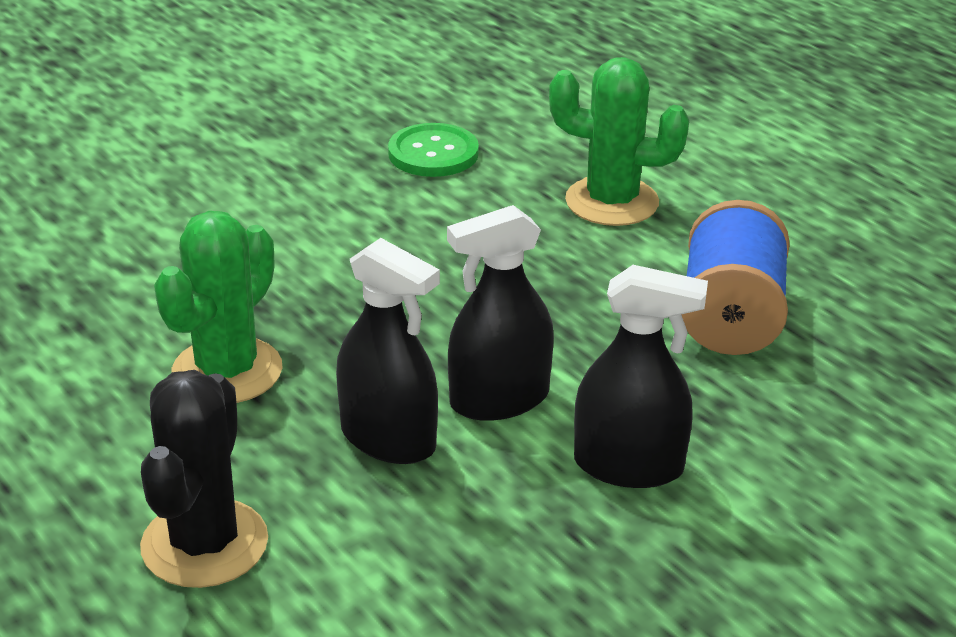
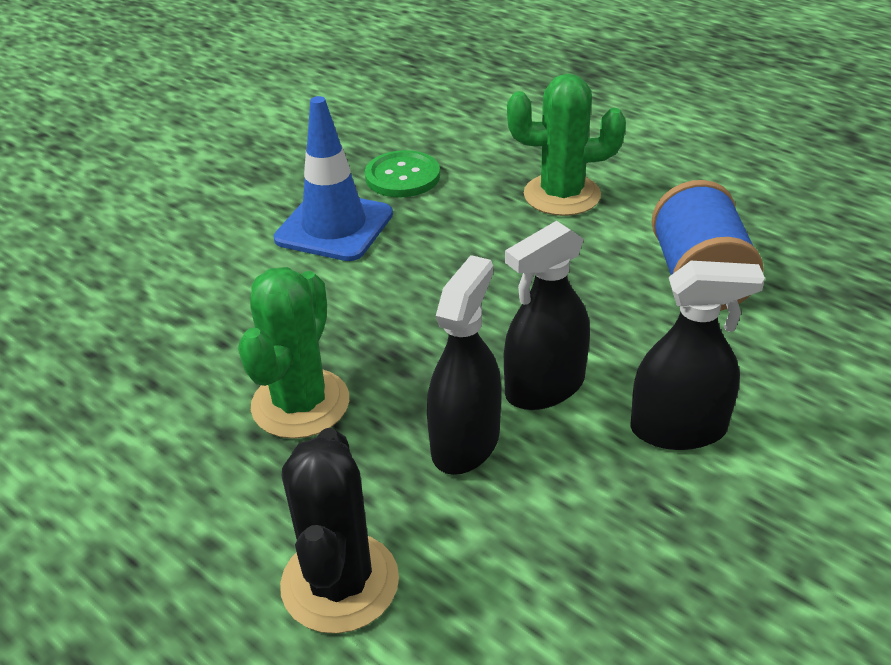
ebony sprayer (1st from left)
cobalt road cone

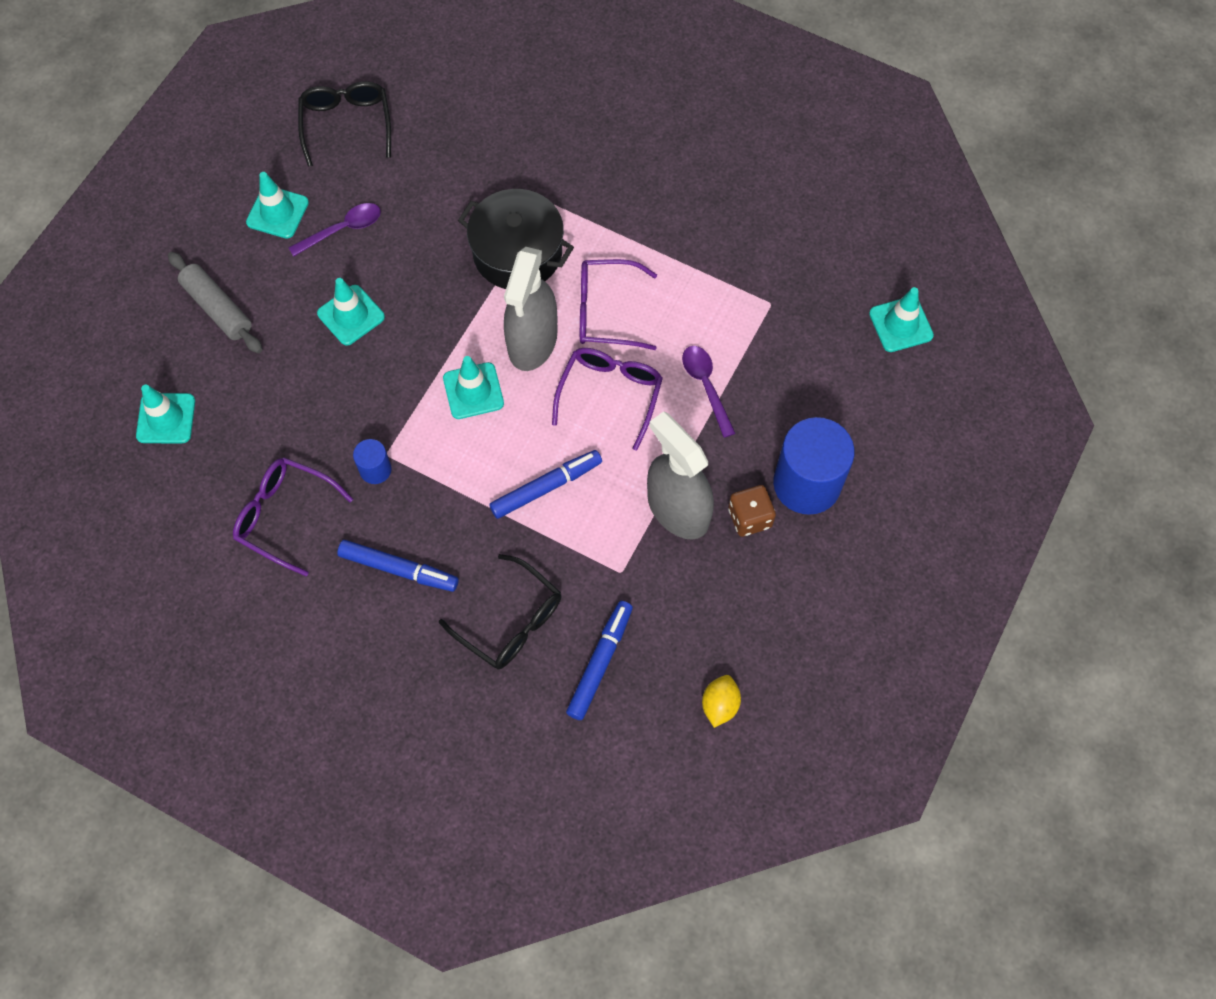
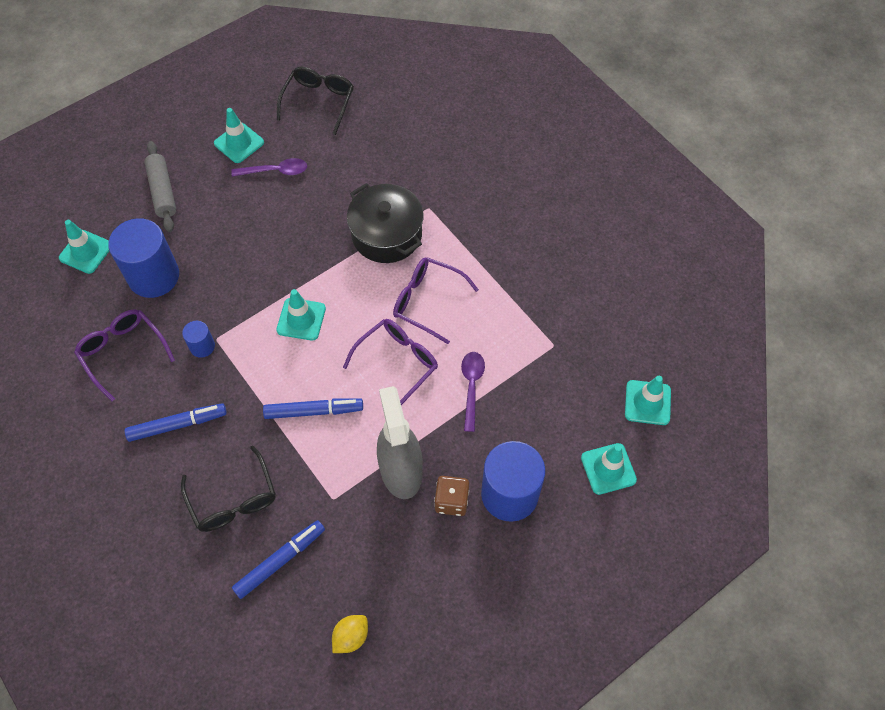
ash-grey sprayer (1st from left in the first image)
teal road cone (4th from left)
cobalt marker (1st from left)
cobalt cylinder shape (1st from left)

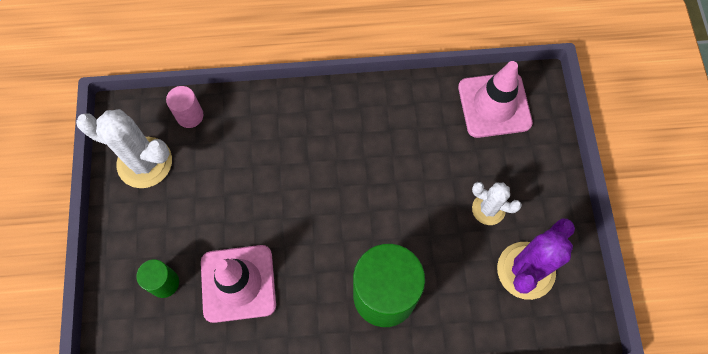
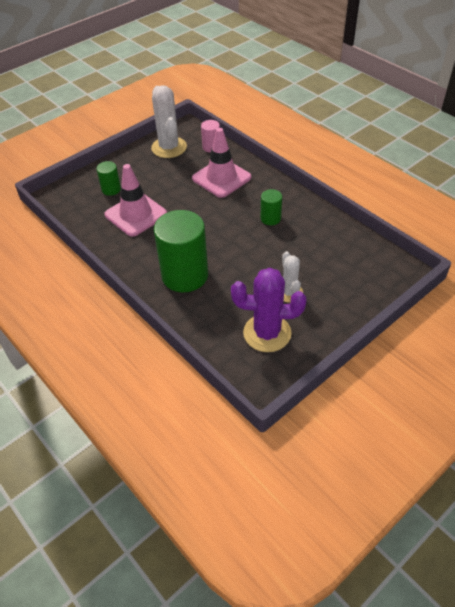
rose-pink road cone (2nd from left)
green cylinder shape (3rd from left)

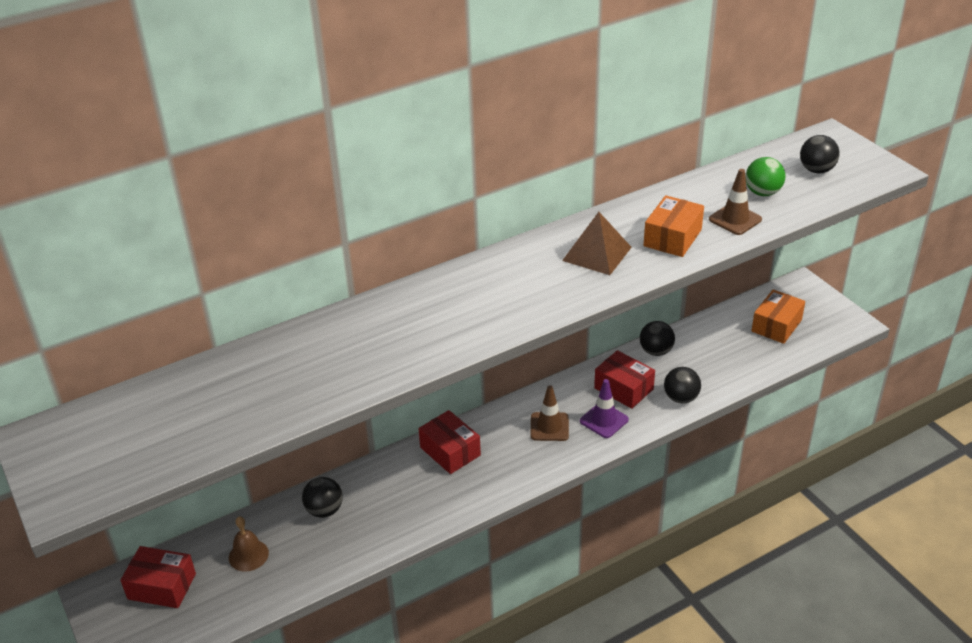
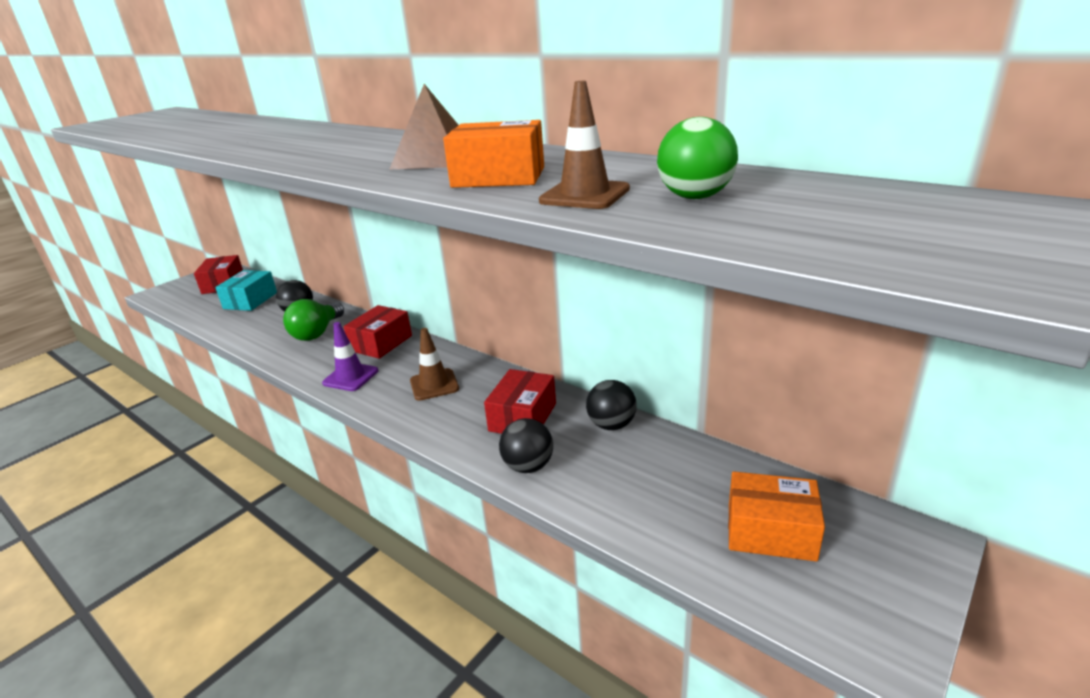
ebony ball (4th from left in the first image)
royal purple road cone
teal parcel
green lightbulb

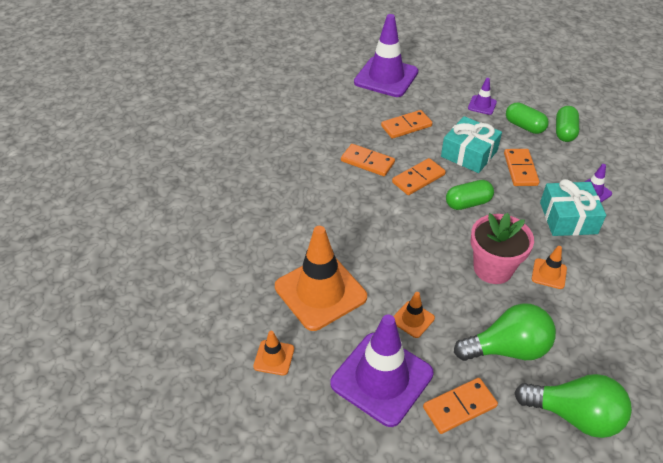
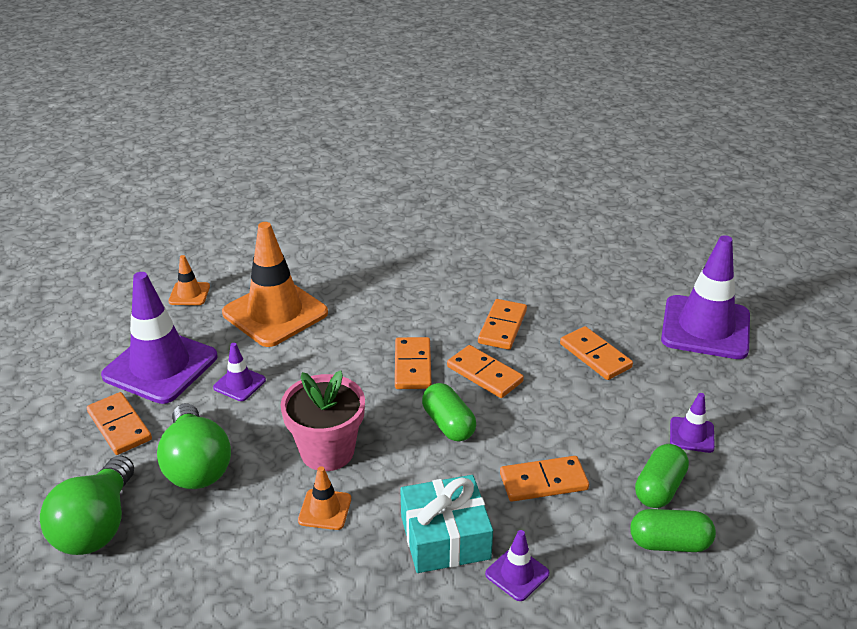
teal gift (1st from left in the first image)
royal purple road cone (2nd from left)
bright orange domino piece (2nd from left)

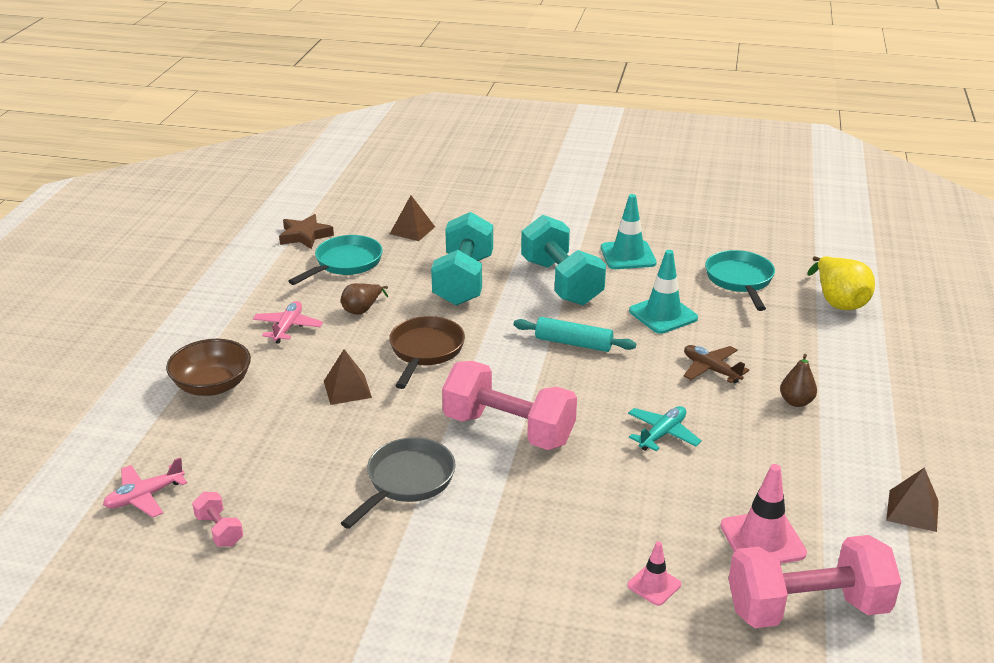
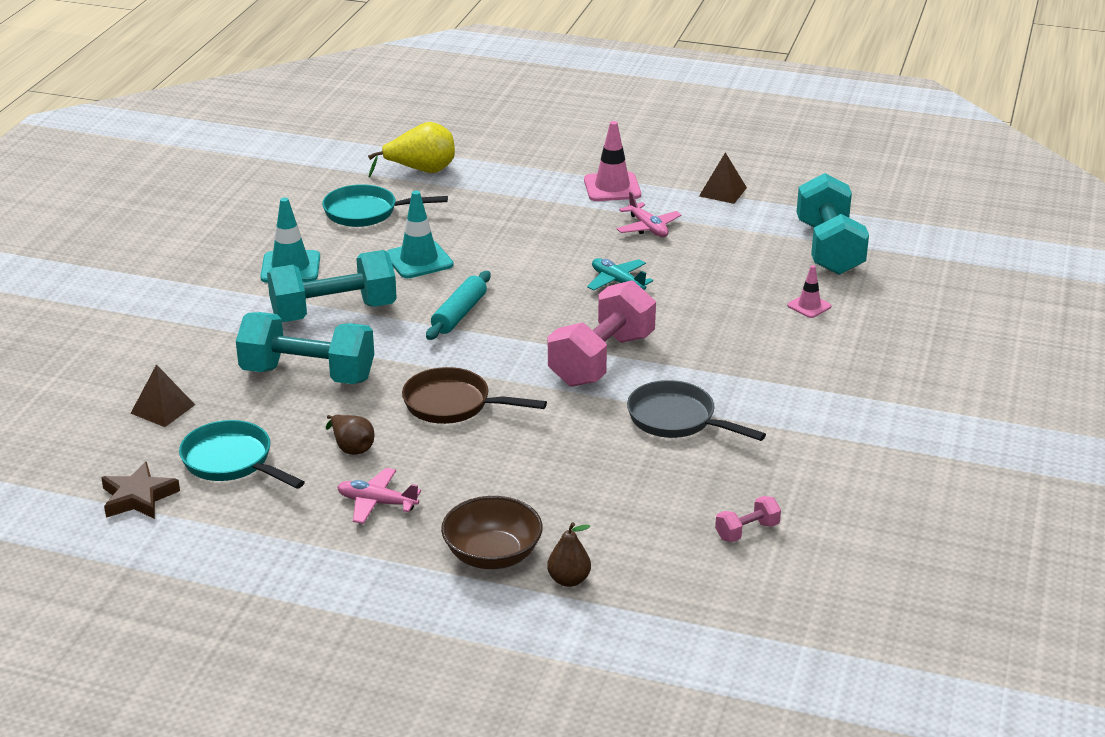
russet aeroplane
russet pyramid shape (1st from left in the first image)
russet toy pear (2nd from left)
rose-pink aeroplane (2nd from left)
rose-pink road cone (1st from left)
teal dumbbell (3rd from left)

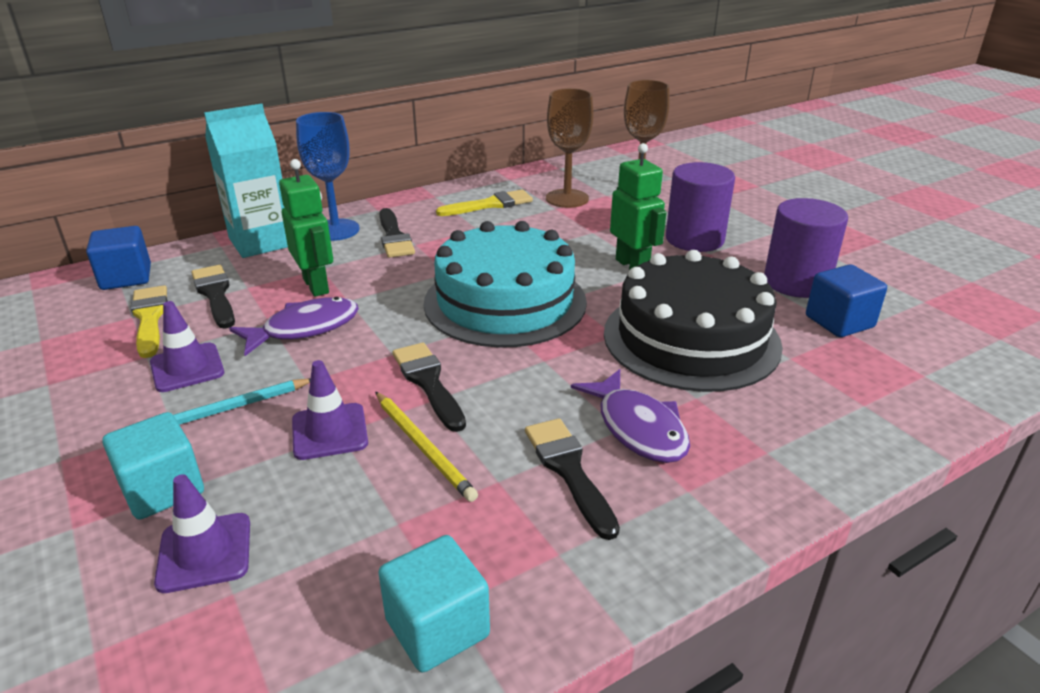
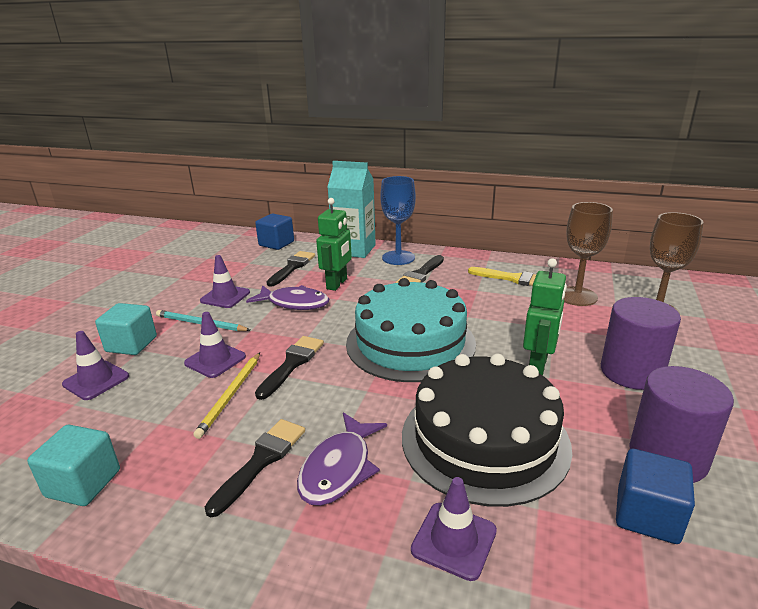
golden brush (1st from left in the first image)
royal purple road cone (4th from left)

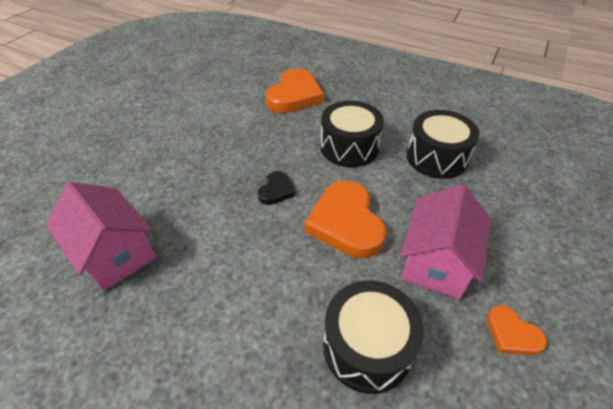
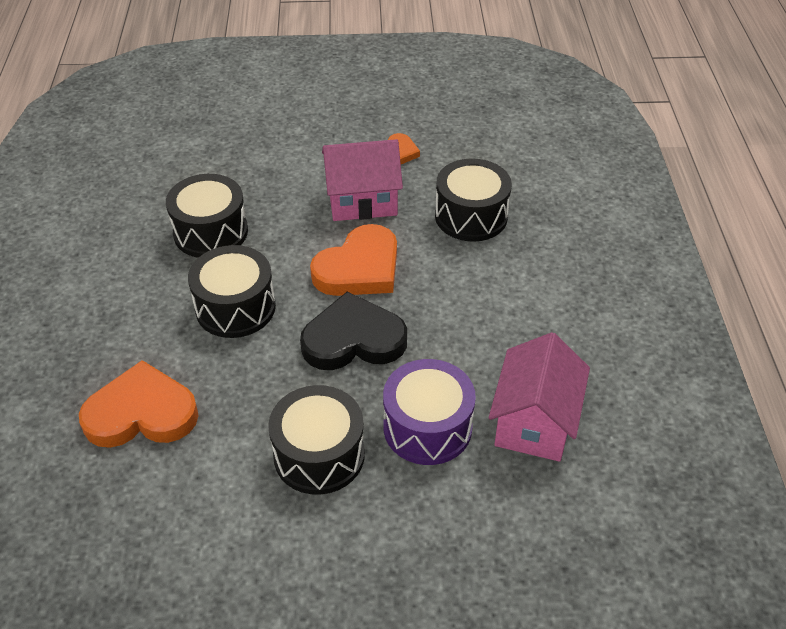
ebony heart shape
royal purple toy drum
ebony toy drum (3rd from left)

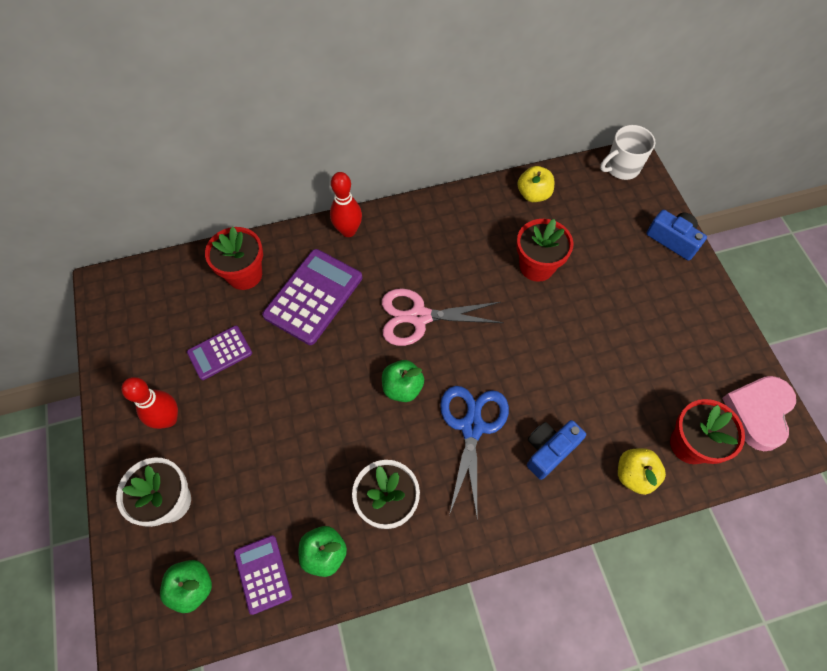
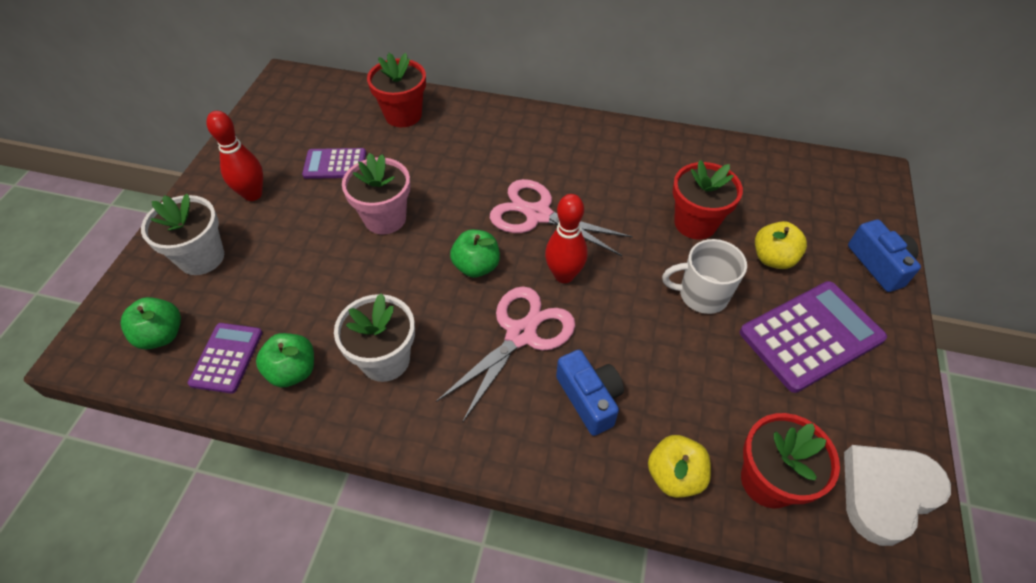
pure white mug
golden toy apple (2nd from left)
crimson tenpin (2nd from left)
royal purple adding machine (3rd from left)
pure white heart shape
rose-pink pair of scissors (1st from left)
cobalt camera (1st from left)
rose-pink potted plant

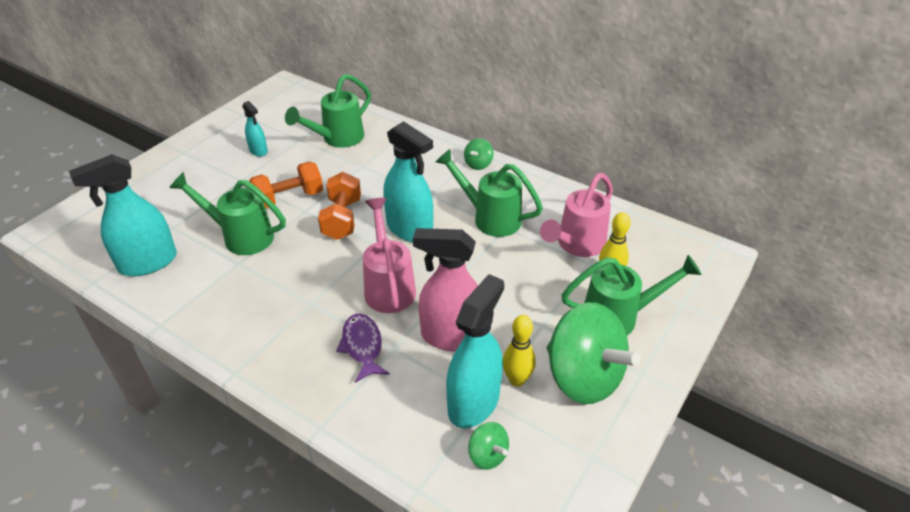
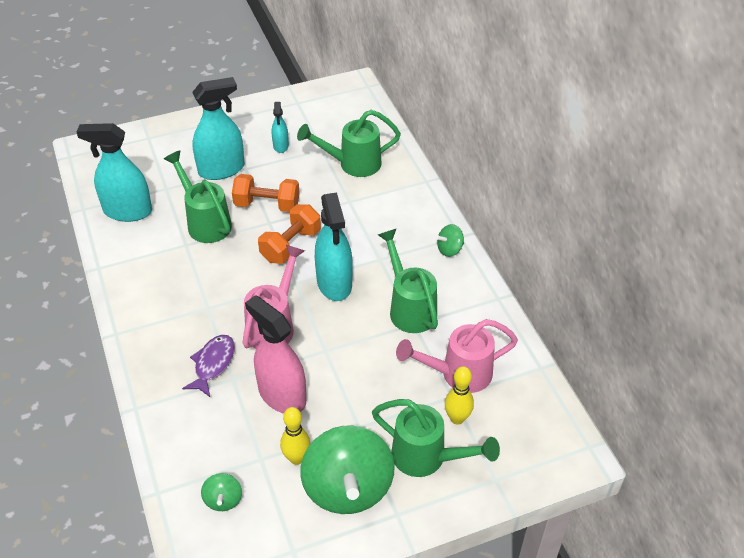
teal sprayer (2nd from left)

